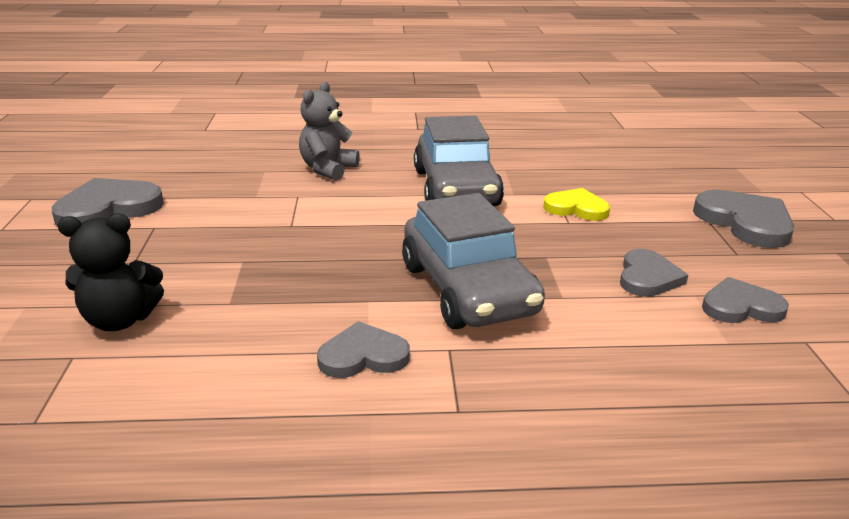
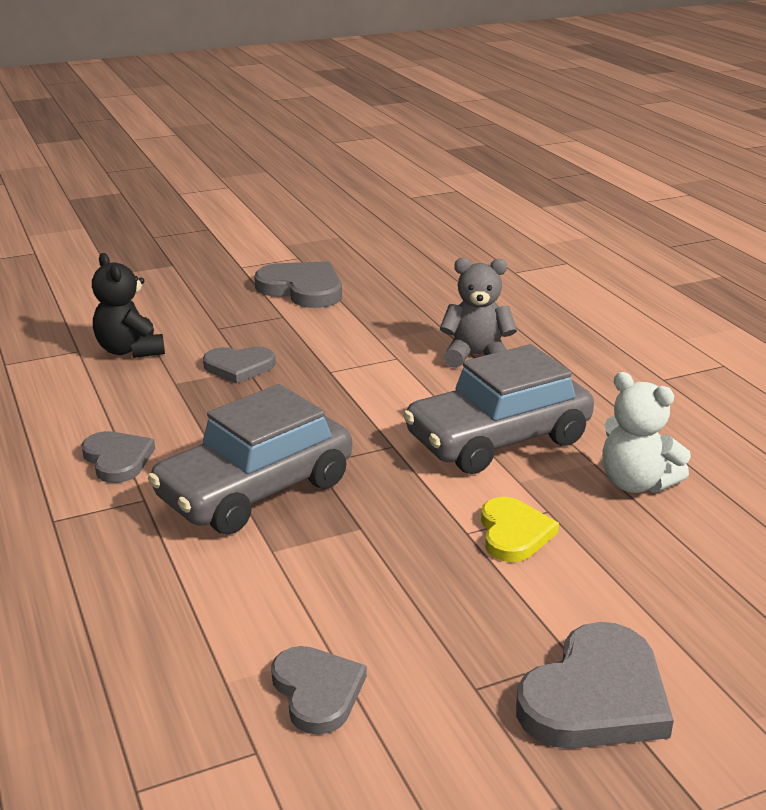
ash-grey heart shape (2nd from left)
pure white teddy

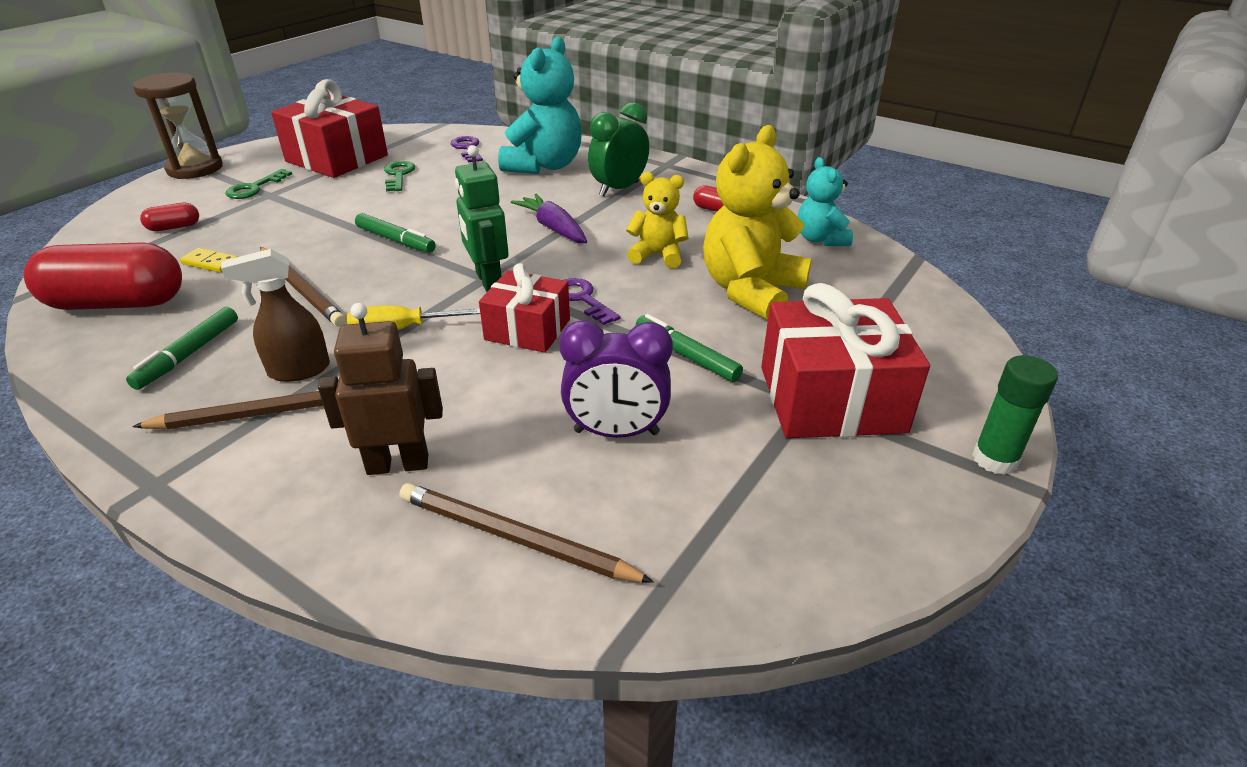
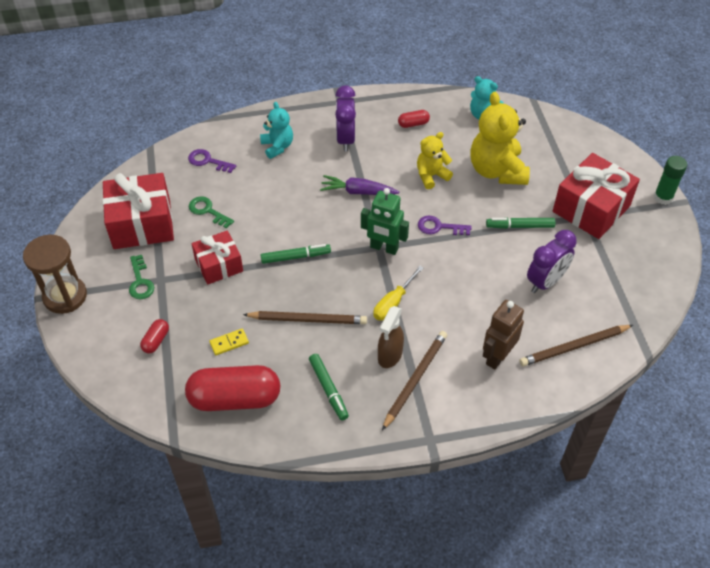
teal teddy (1st from left)
royal purple clock (1st from left)
crimson capsule (2nd from left)
crimson gift (2nd from left)

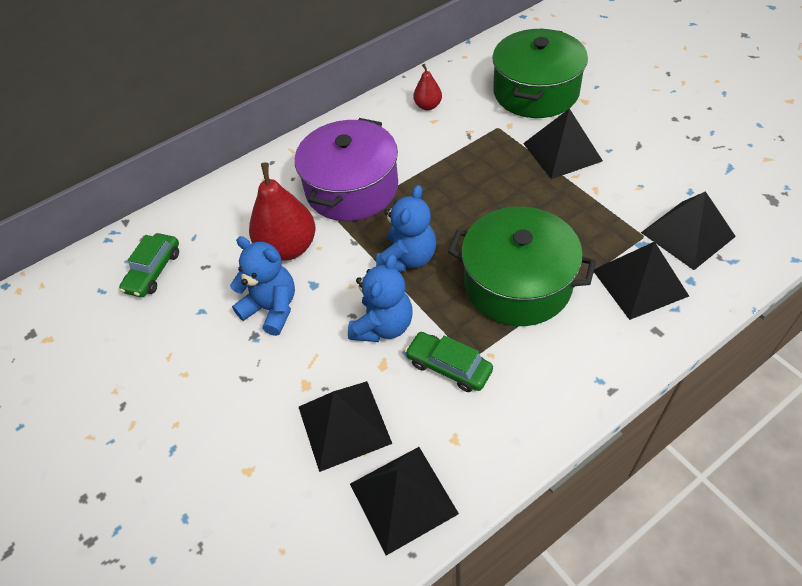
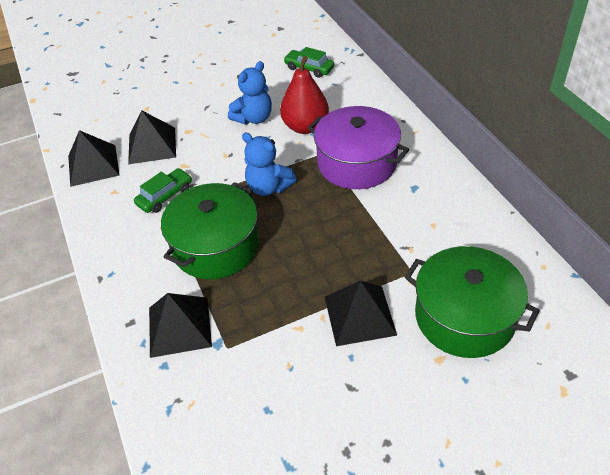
crimson toy pear (2nd from left in the first image)
ebony pyramid shape (5th from left in the first image)
cobalt teddy (2nd from left in the first image)

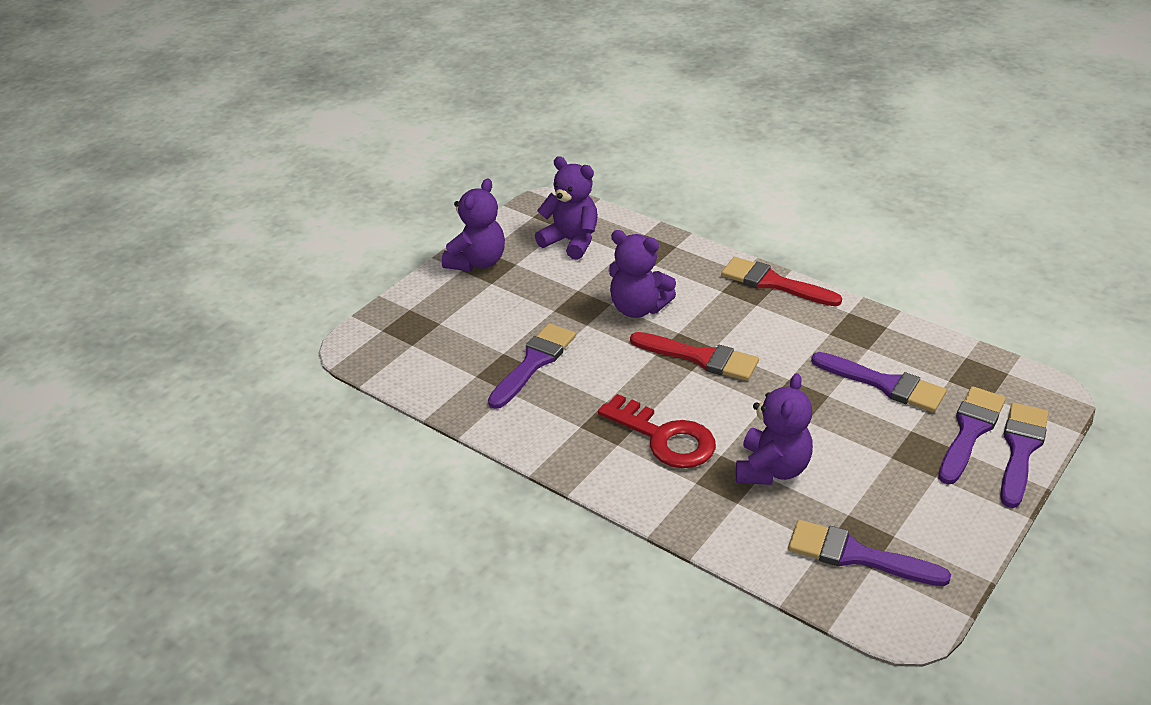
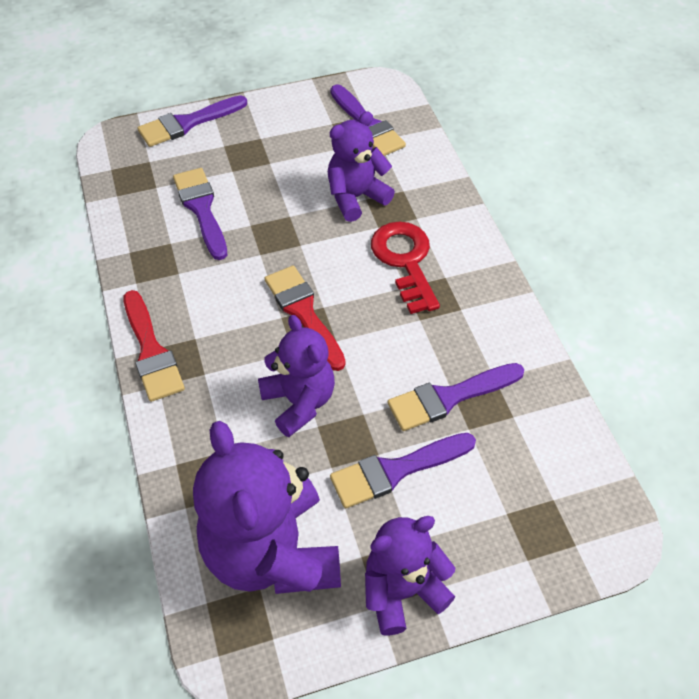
royal purple teddy (1st from left)
royal purple brush (4th from left)

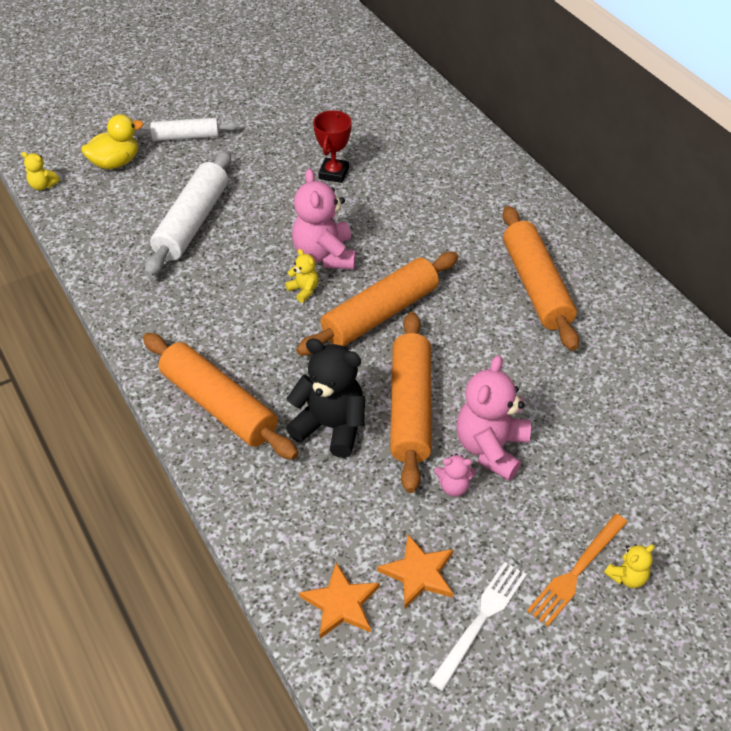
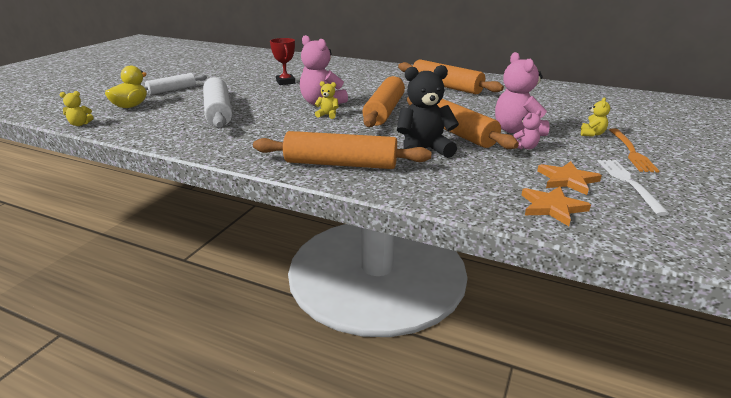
golden teddy (3rd from left)

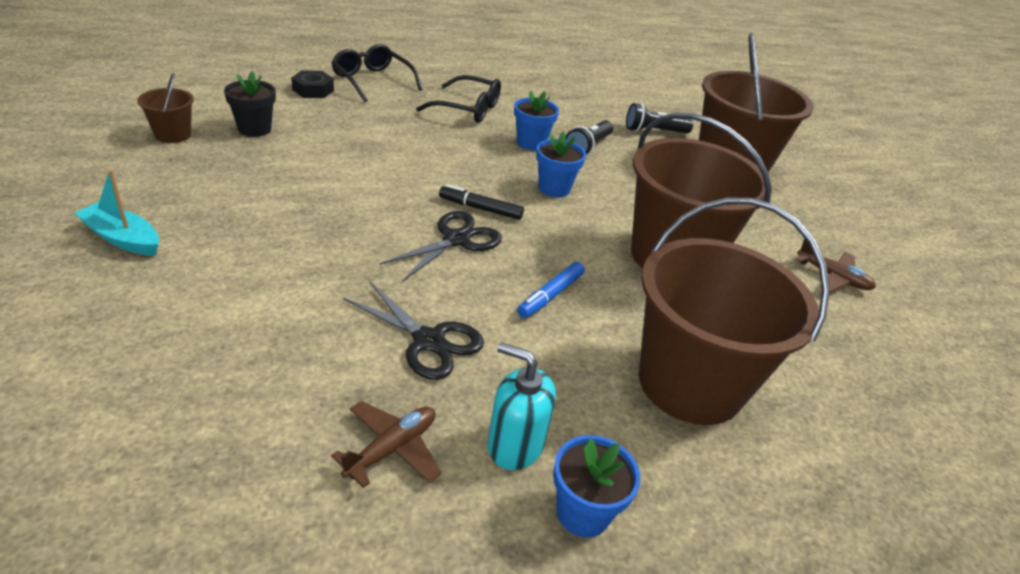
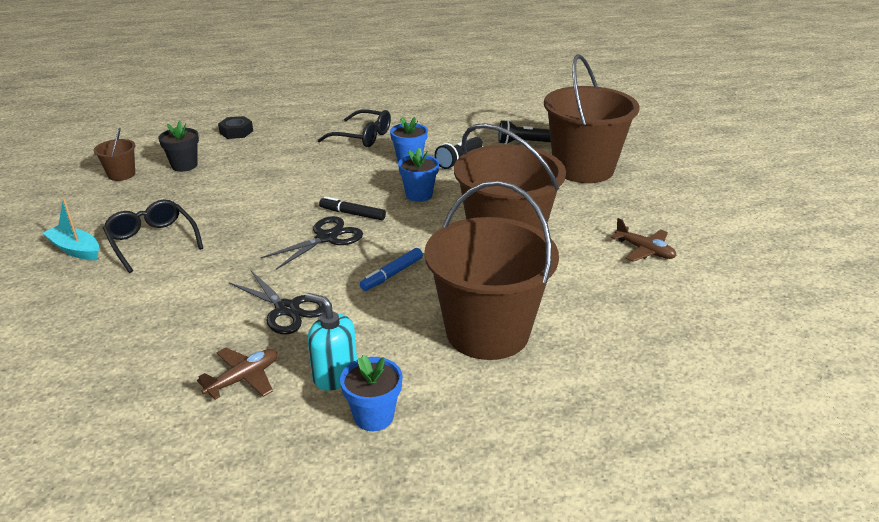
ebony eyeglasses (1st from left)

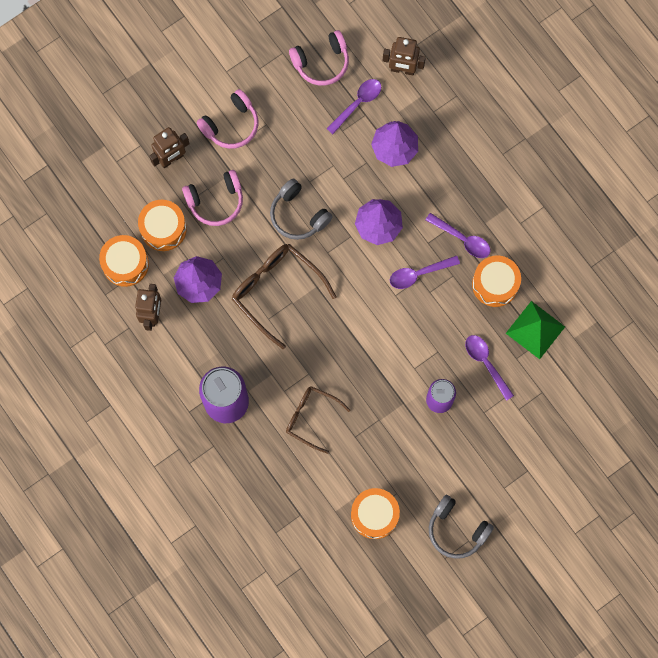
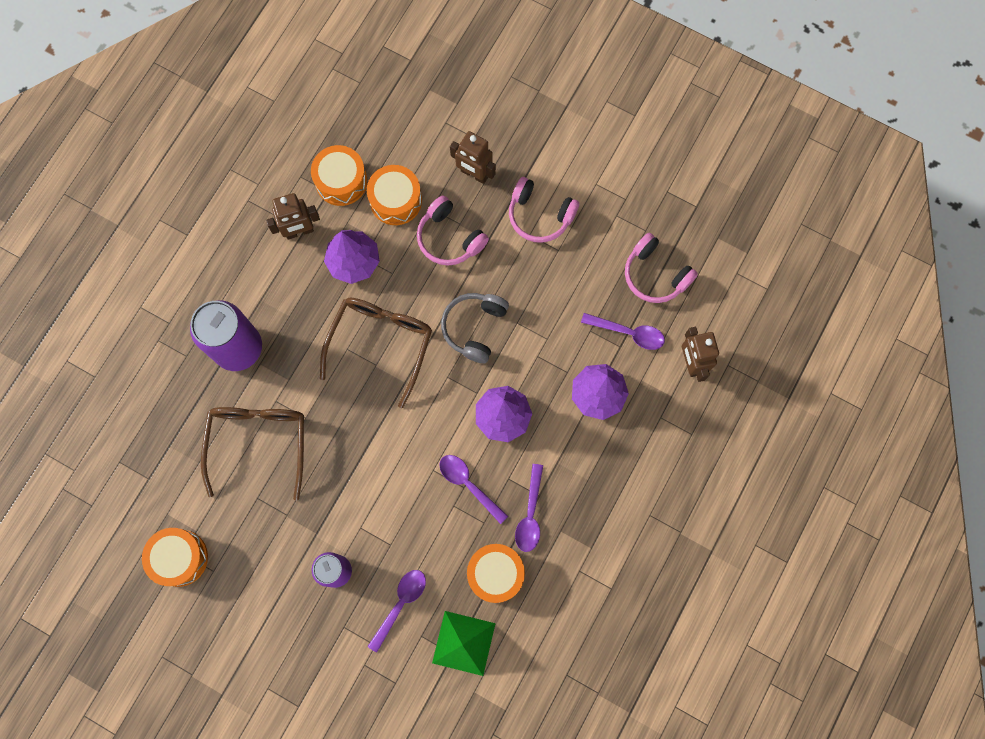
russet eyeglasses (1st from left)
ash-grey headset (2nd from left in the first image)

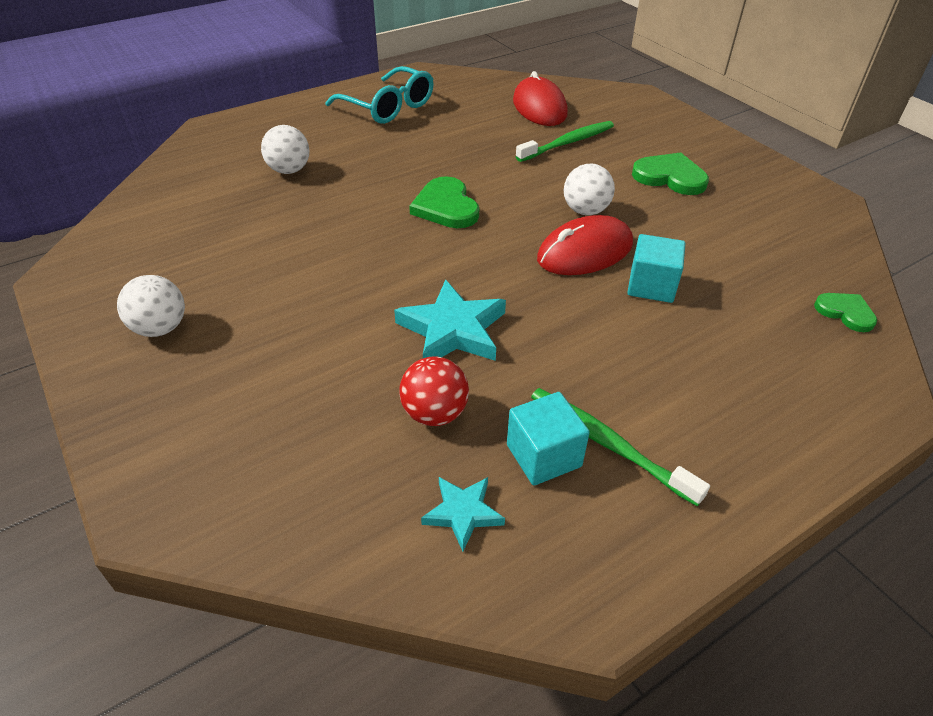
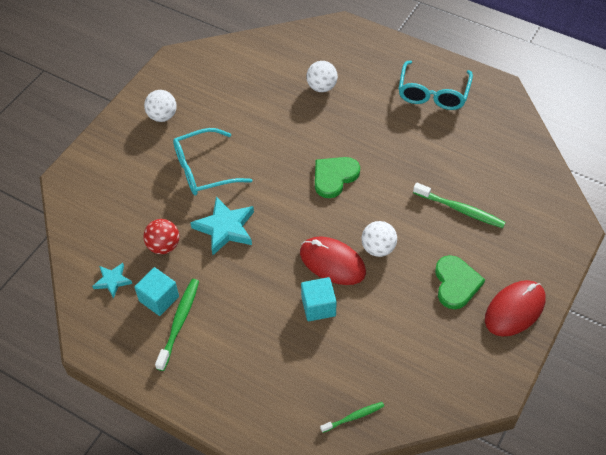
crimson PC mouse (2nd from left)
green dental brush (2nd from left)
teal eyeglasses (1st from left)

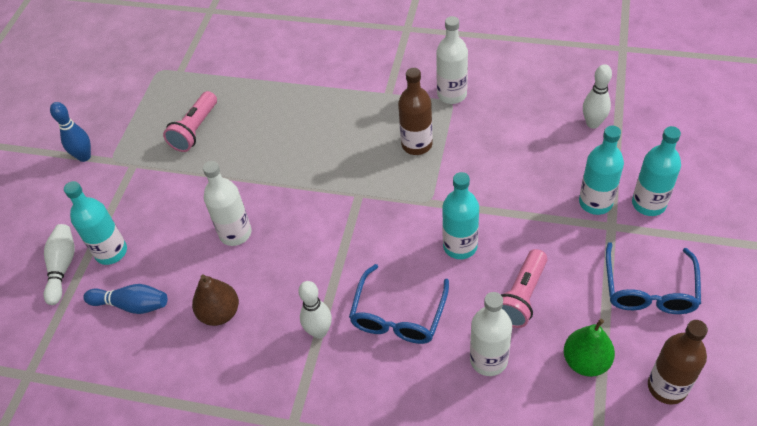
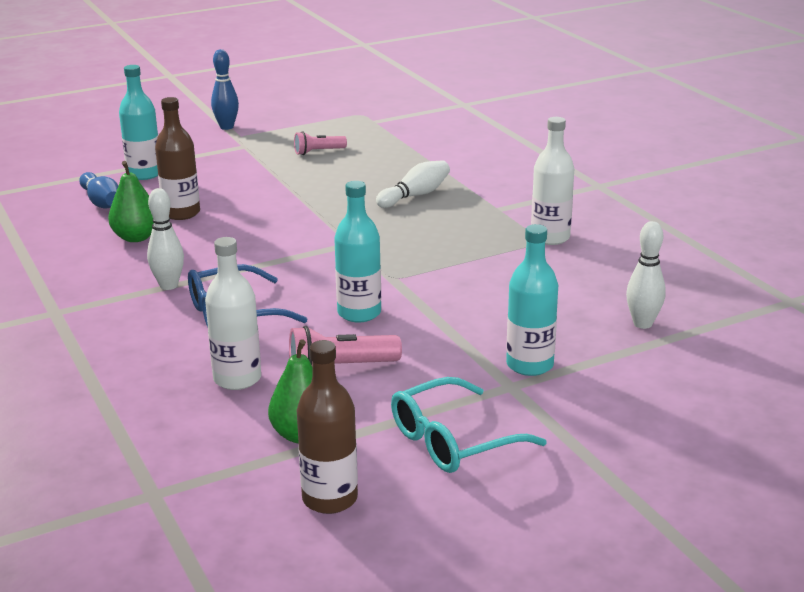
russet flask (1st from left)
rose-pink torch (1st from left)
teal flask (4th from left in the first image)
pure white flask (1st from left in the first image)
pure white tenpin (2nd from left)
teal eyeglasses
green toy pear (1st from left)

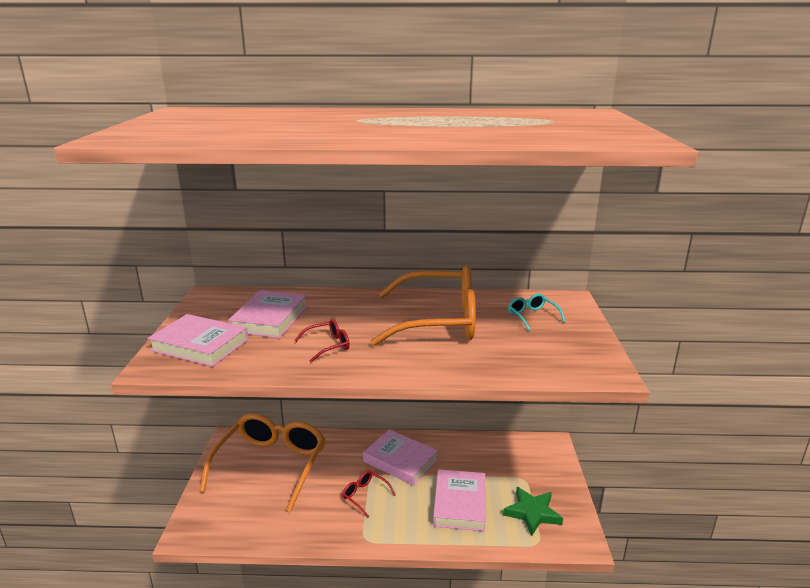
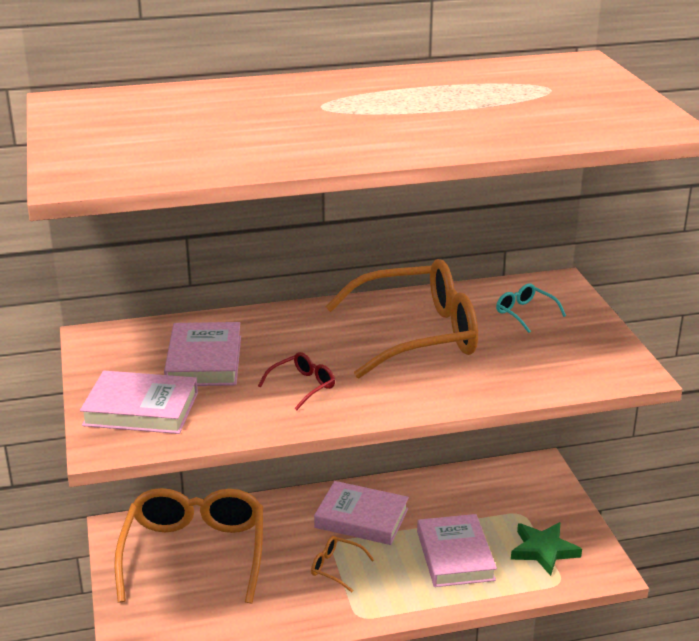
bright orange eyeglasses (2nd from left)

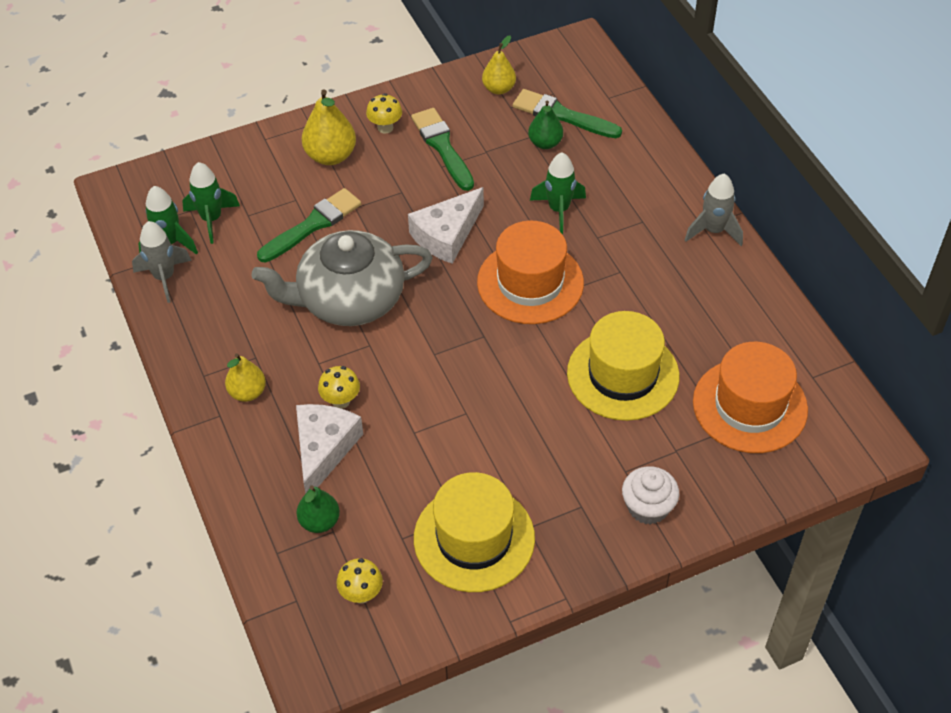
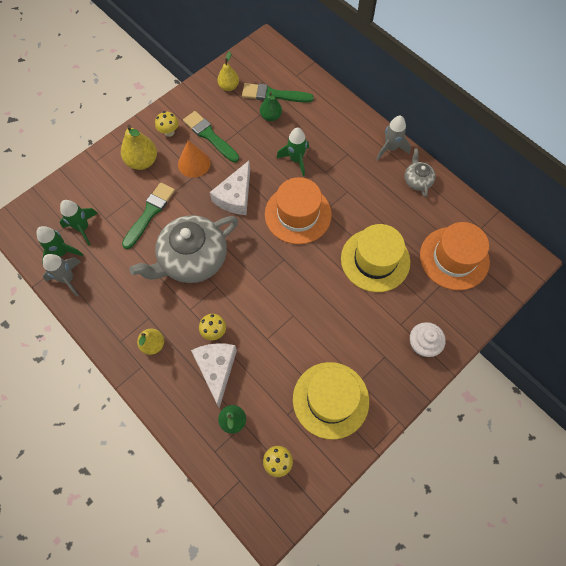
bright orange cone shape
ash-grey china teapot (2nd from left)

